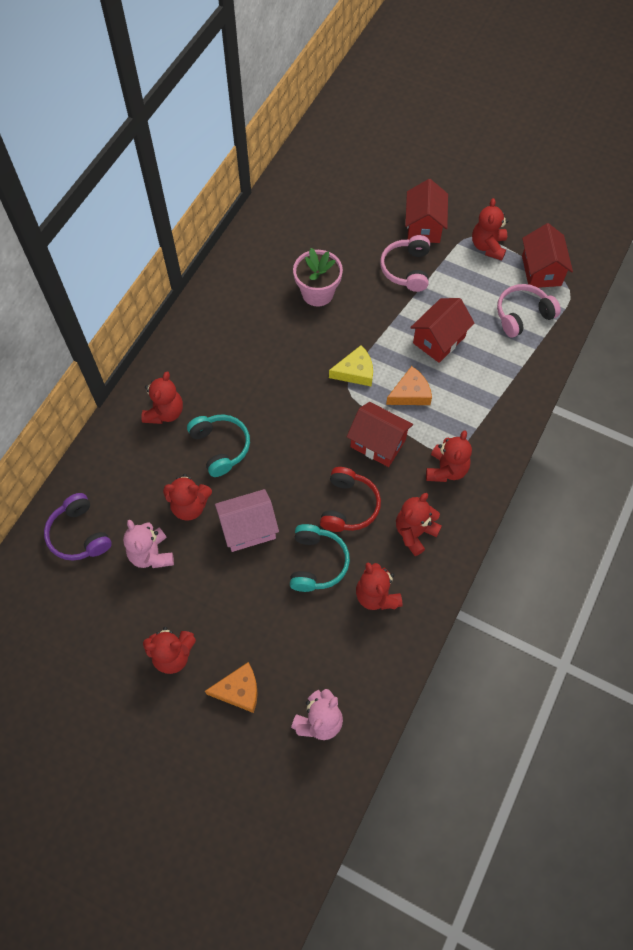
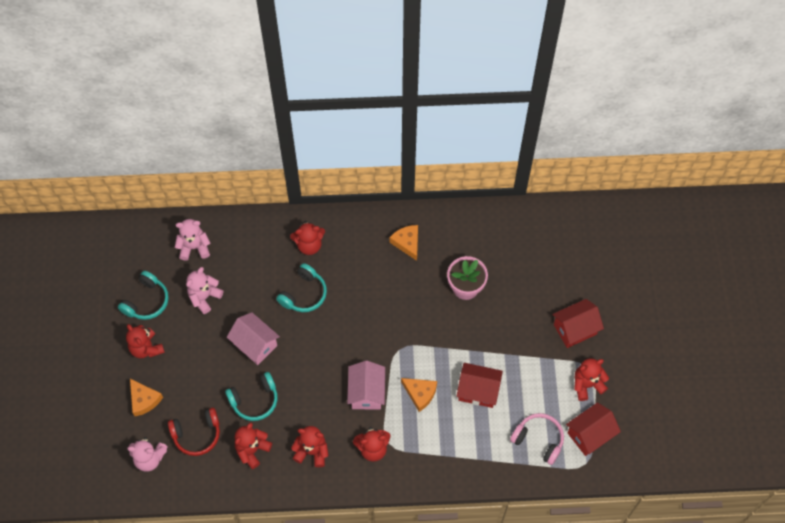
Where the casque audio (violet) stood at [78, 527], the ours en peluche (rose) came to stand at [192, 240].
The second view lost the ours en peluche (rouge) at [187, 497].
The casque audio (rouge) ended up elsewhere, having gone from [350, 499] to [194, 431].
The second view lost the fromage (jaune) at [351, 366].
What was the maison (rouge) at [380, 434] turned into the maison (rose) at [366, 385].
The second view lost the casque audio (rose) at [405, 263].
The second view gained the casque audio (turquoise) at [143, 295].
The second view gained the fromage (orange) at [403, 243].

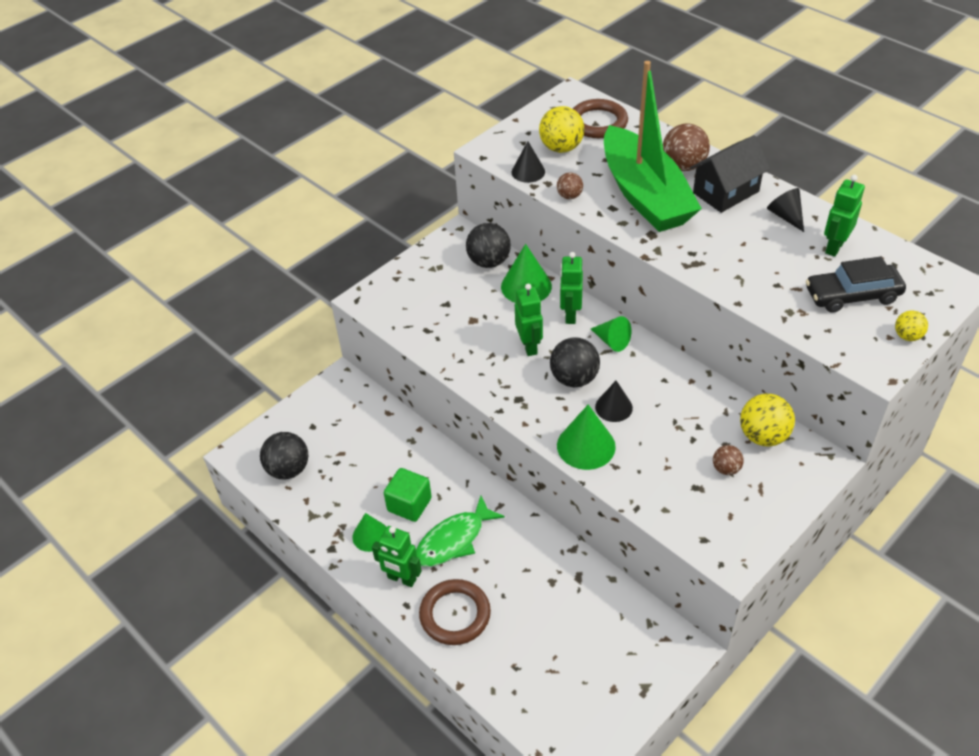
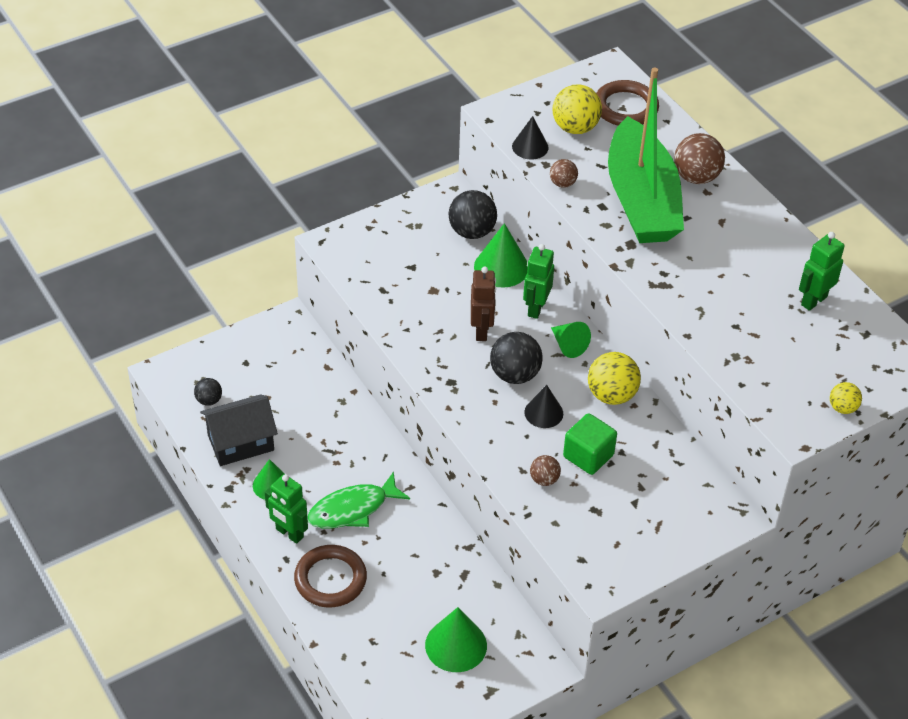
The size of the balle (noir) at [284, 455] changed by a factor of 0.56.
The cube (vert) ended up elsewhere, having gone from [408, 495] to [590, 444].
What was the robot (vert) at [529, 320] turned into the robot (marron) at [483, 304].
The cône (vert) ended up elsewhere, having gone from [586, 437] to [456, 639].
The maison (noir) ended up elsewhere, having gone from [730, 174] to [239, 430].
The balle (marron) ended up elsewhere, having gone from [728, 460] to [545, 470].
The balle (jaune) ended up elsewhere, having gone from [767, 420] to [614, 378].
The second view lost the cône (noir) at [785, 210].
The second view lost the voiture (noir) at [856, 284].

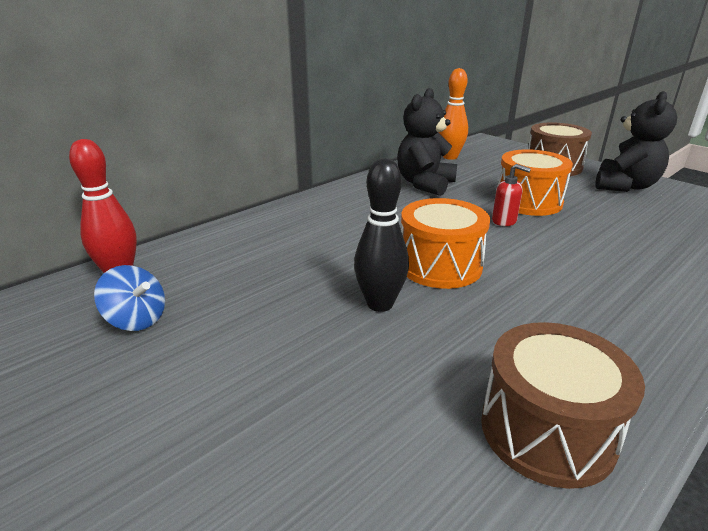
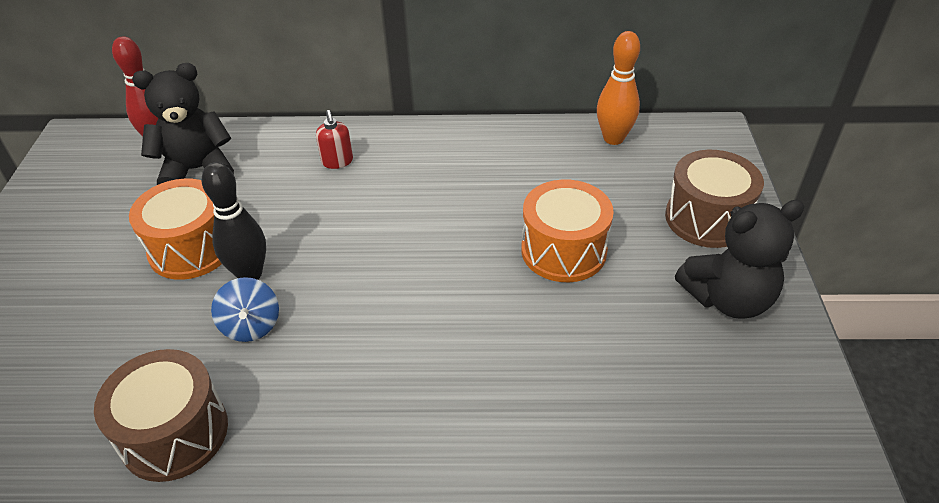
The toupie (bleu) ended up elsewhere, having gone from [129, 298] to [245, 309].
The ours en peluche (noir) ended up elsewhere, having gone from [427, 142] to [183, 124].
The tambour (orange) ended up elsewhere, having gone from [445, 243] to [175, 229].
The distributeur de savon (rouge) ended up elsewhere, having gone from [511, 195] to [334, 139].

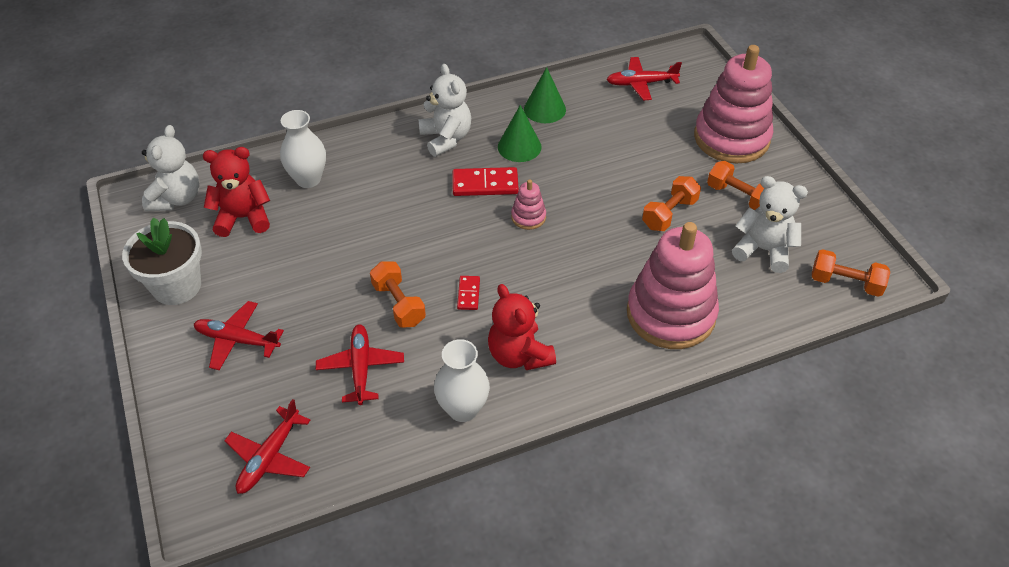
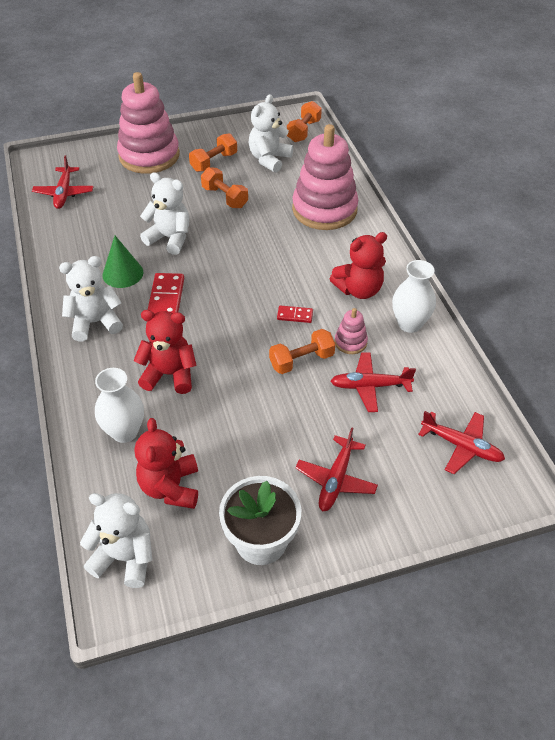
The jouet à empiler (rose) ended up elsewhere, having gone from [528, 204] to [351, 331].
The second view lost the cône (vert) at [545, 95].
The second view gained the ours en peluche (rouge) at [165, 352].
The second view gained the ours en peluche (blanc) at [164, 213].

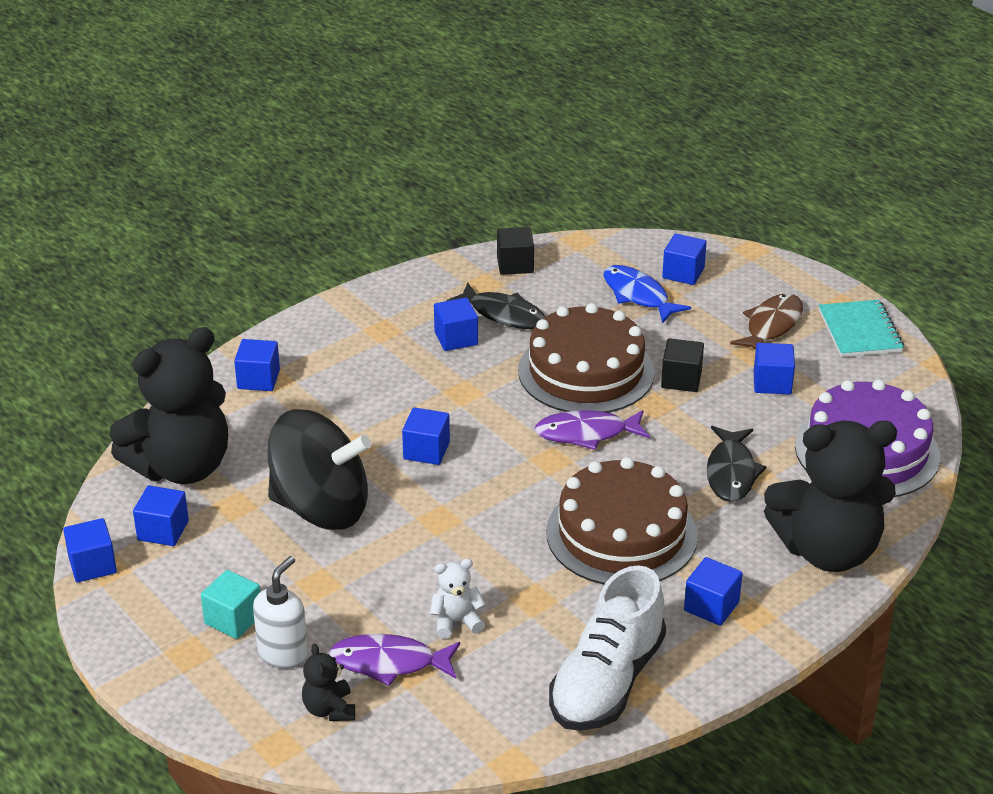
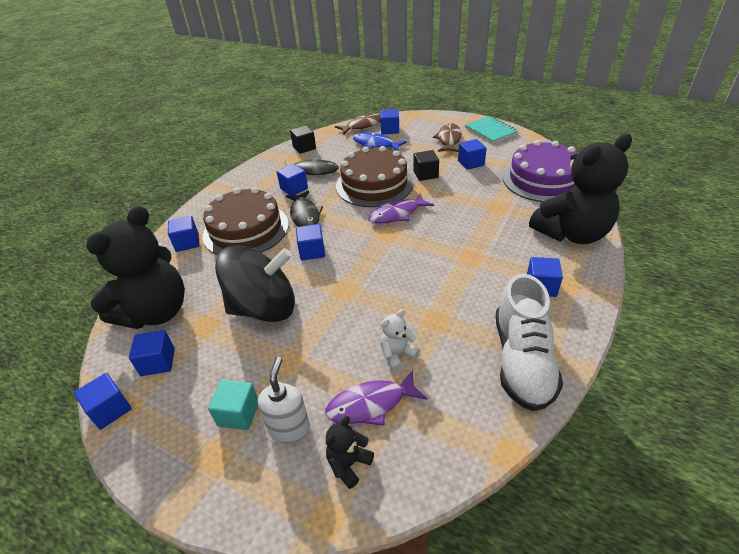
The ours en peluche (noir) at [328, 682] ended up facing another way, 75 degrees clockwise from before.
The gâteau (marron) ended up elsewhere, having gone from [622, 521] to [246, 221].
The poisson (noir) ended up elsewhere, having gone from [737, 464] to [304, 209].
The second view gained the poisson (marron) at [358, 124].

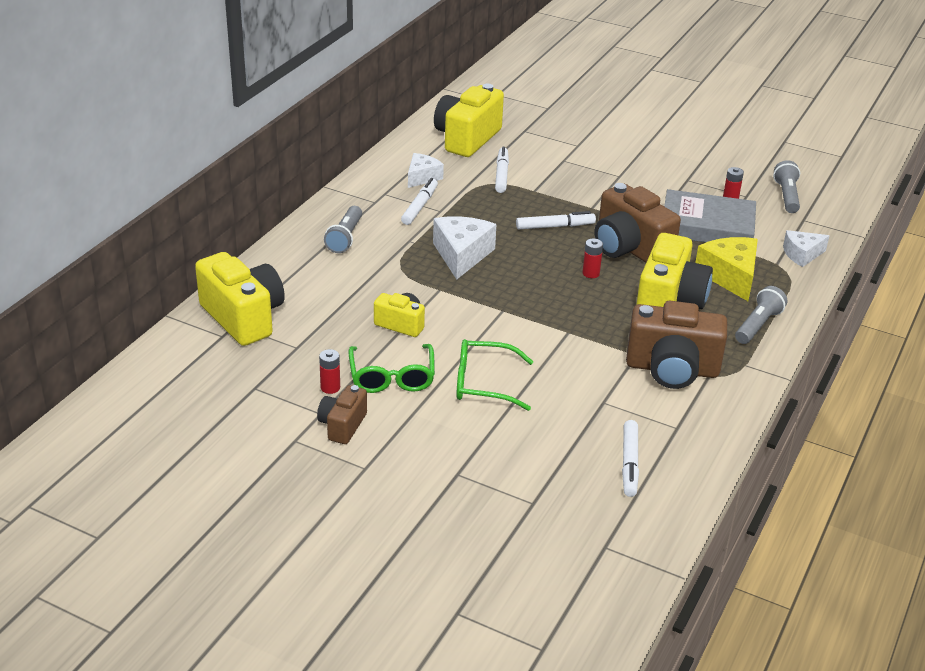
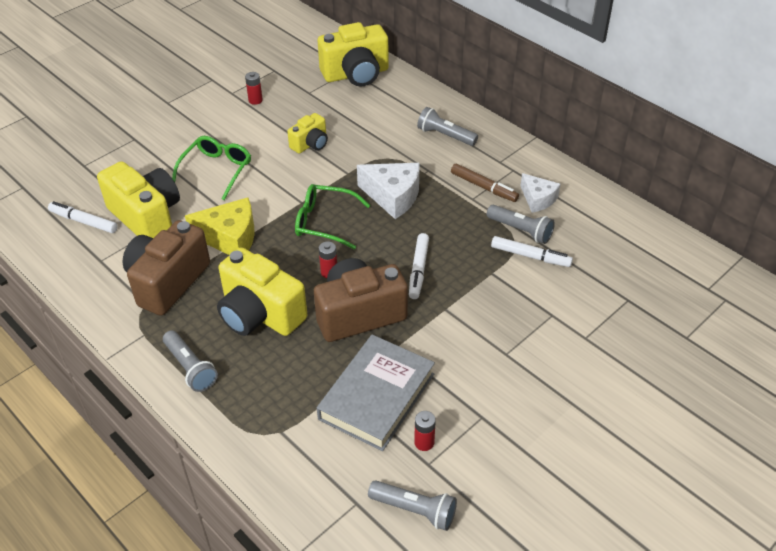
The second view lost the appareil photo (marron) at [342, 414].
The lunettes (vert) ended up elsewhere, having gone from [391, 368] to [333, 216].
What was the feutre (blanc) at [419, 201] turned into the feutre (marron) at [485, 183].
The appareil photo (jaune) ended up elsewhere, having gone from [469, 120] to [138, 199].
The fromage (jaune) ended up elsewhere, having gone from [726, 269] to [220, 226].
The second view lost the fromage (blanc) at [806, 248].
The second view gained the lampe de poche (gris) at [521, 224].

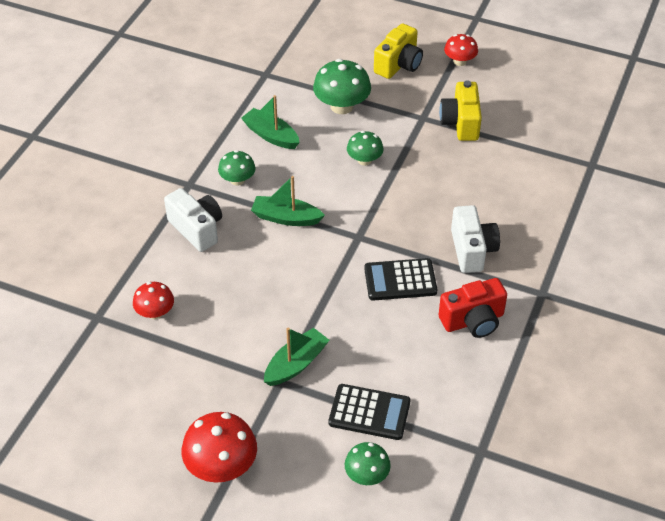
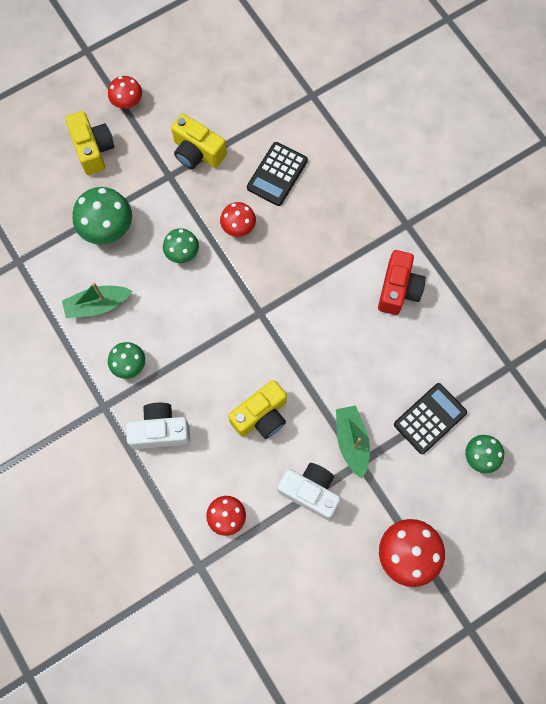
The second view lost the bateau (vert) at [288, 201].
The calculatrice (noir) ended up elsewhere, having gone from [400, 279] to [277, 174].
The appareil photo (blanc) ended up elsewhere, having gone from [475, 239] to [308, 491].
The second view gained the champignon (rouge) at [238, 219].
The second view gained the appareil photo (jaune) at [257, 409].

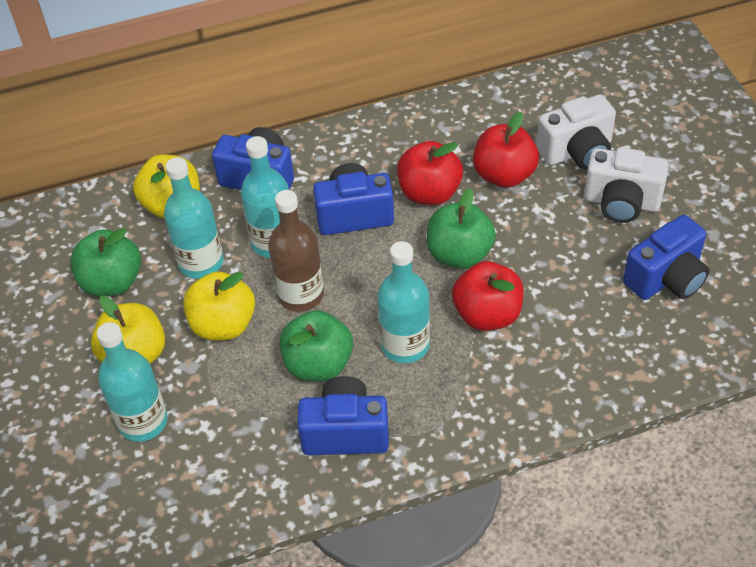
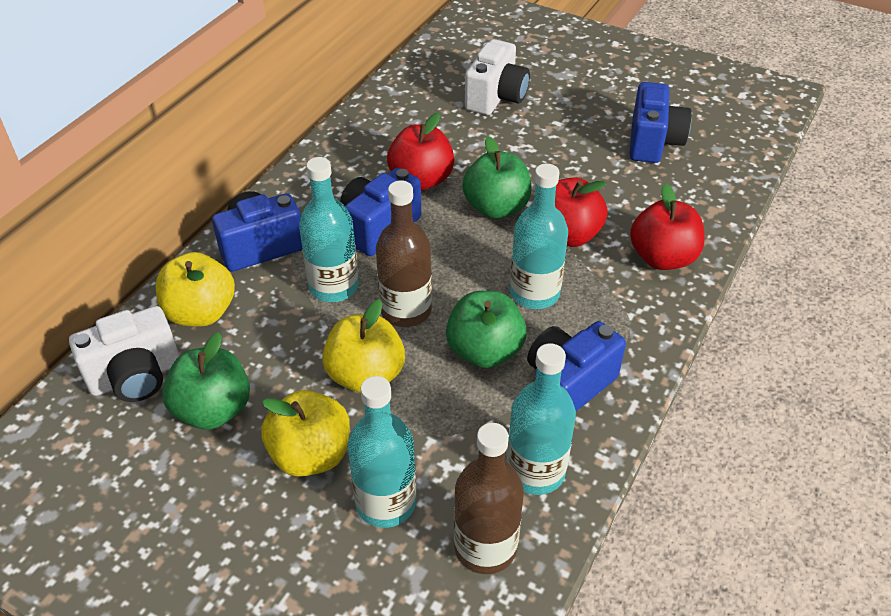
The bouteille (turquoise) ended up elsewhere, having gone from [193, 218] to [541, 419].
The pomme (rouge) ended up elsewhere, having gone from [506, 150] to [667, 226].
The appareil photo (blanc) ended up elsewhere, having gone from [626, 185] to [124, 354].
The second view gained the bouteille (marron) at [489, 498].

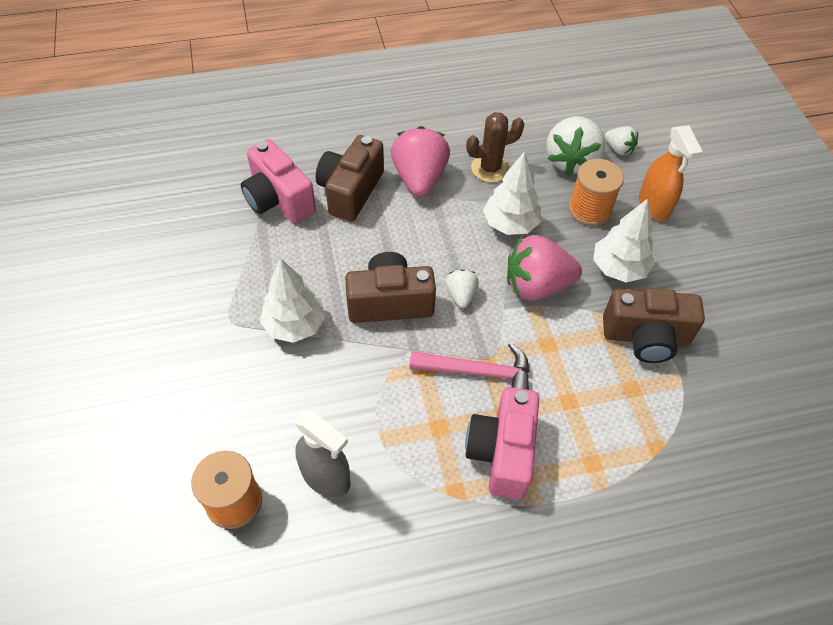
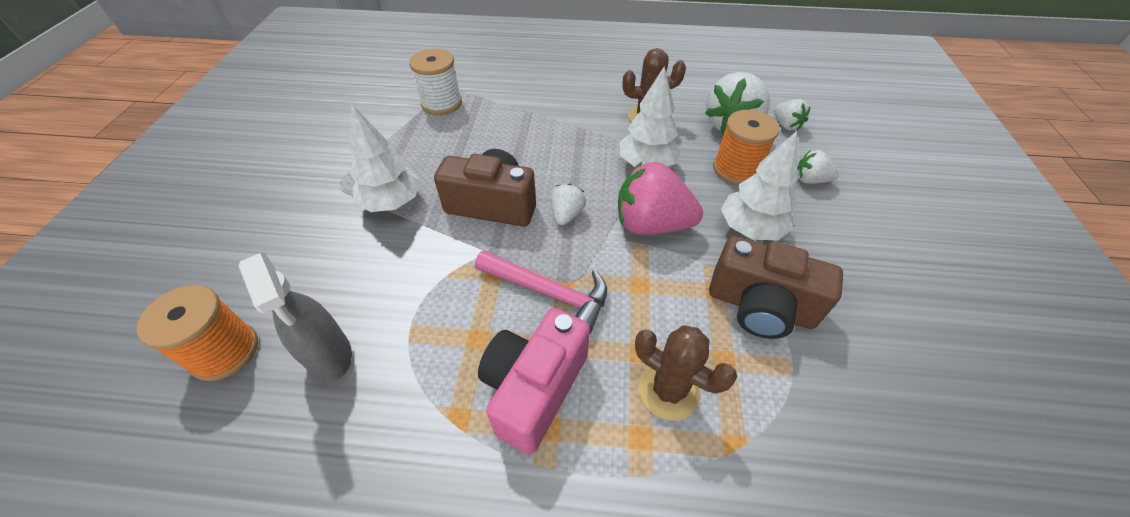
Where the appareil photo (rose) stood at [278, 181], the bobine (blanc) came to stand at [435, 82].
The second view lost the appareil photo (marron) at [350, 178].
The second view lost the fraise (rose) at [420, 161].
Where the vaporisateur (orange) stood at [671, 173], the fraise (blanc) came to stand at [818, 167].
The second view gained the cactus (marron) at [686, 373].

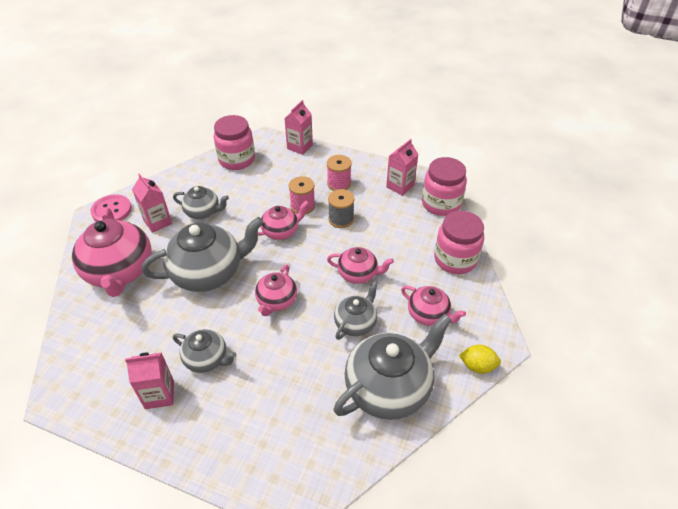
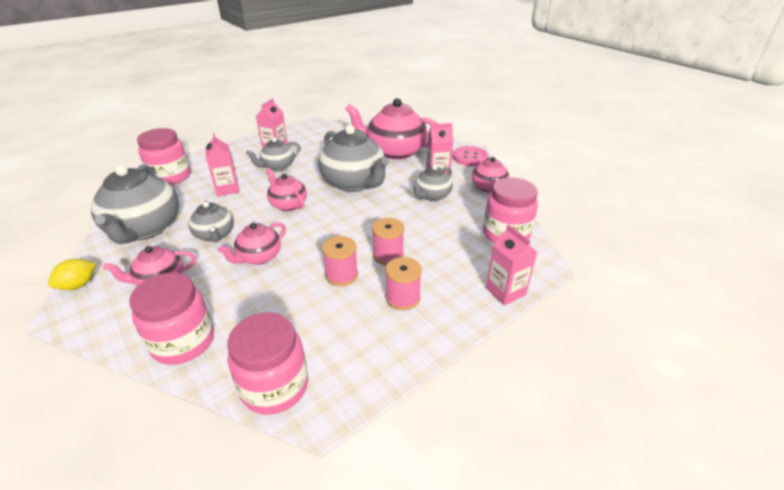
The théière (gris) at [203, 254] ended up facing another way, 45 degrees counterclockwise from before.
The théière (rose) ended up elsewhere, having gone from [283, 220] to [490, 175].
What was the bobine (gris) at [341, 208] turned into the bobine (rose) at [340, 261].
The brique de lait (rose) ended up elsewhere, having gone from [402, 167] to [222, 164].
The second view gained the bocal (rose) at [163, 156].

